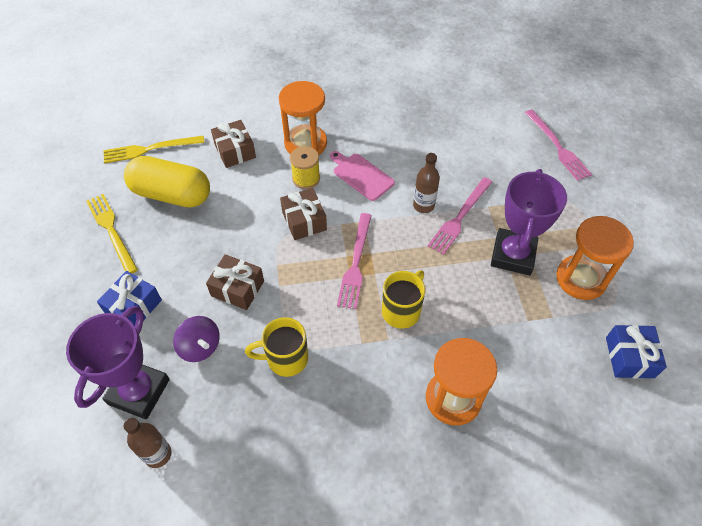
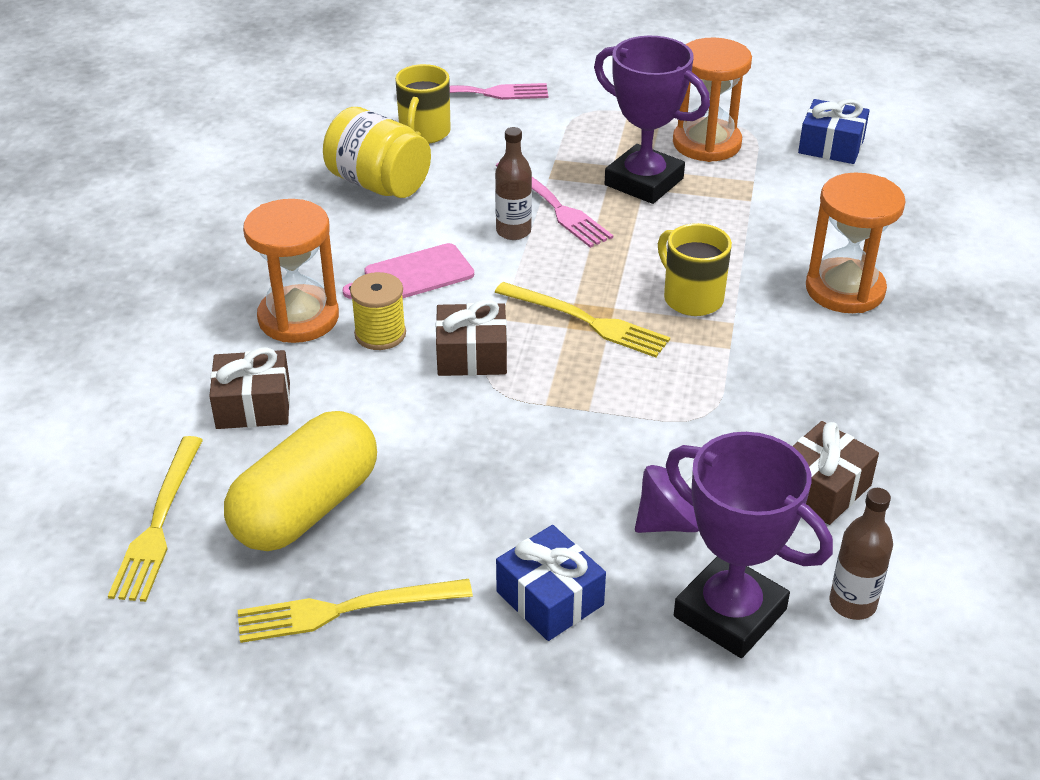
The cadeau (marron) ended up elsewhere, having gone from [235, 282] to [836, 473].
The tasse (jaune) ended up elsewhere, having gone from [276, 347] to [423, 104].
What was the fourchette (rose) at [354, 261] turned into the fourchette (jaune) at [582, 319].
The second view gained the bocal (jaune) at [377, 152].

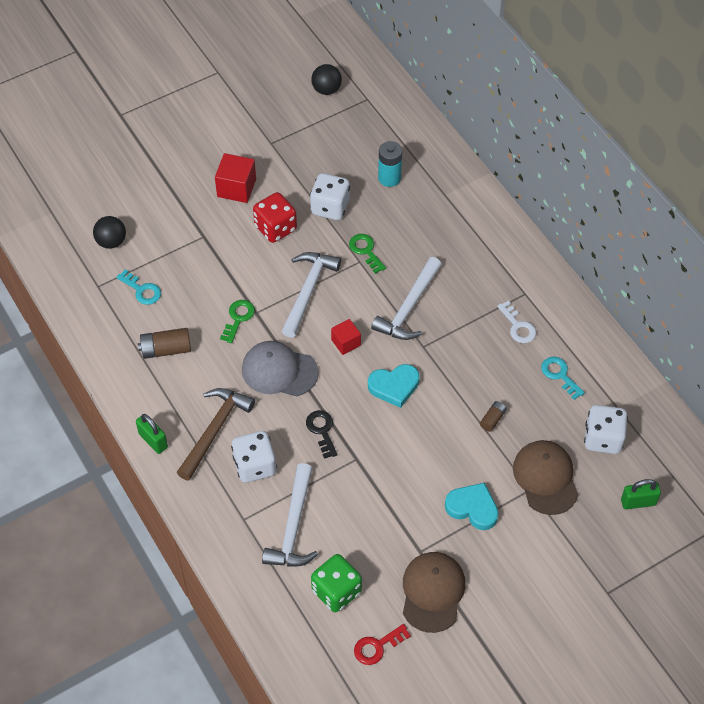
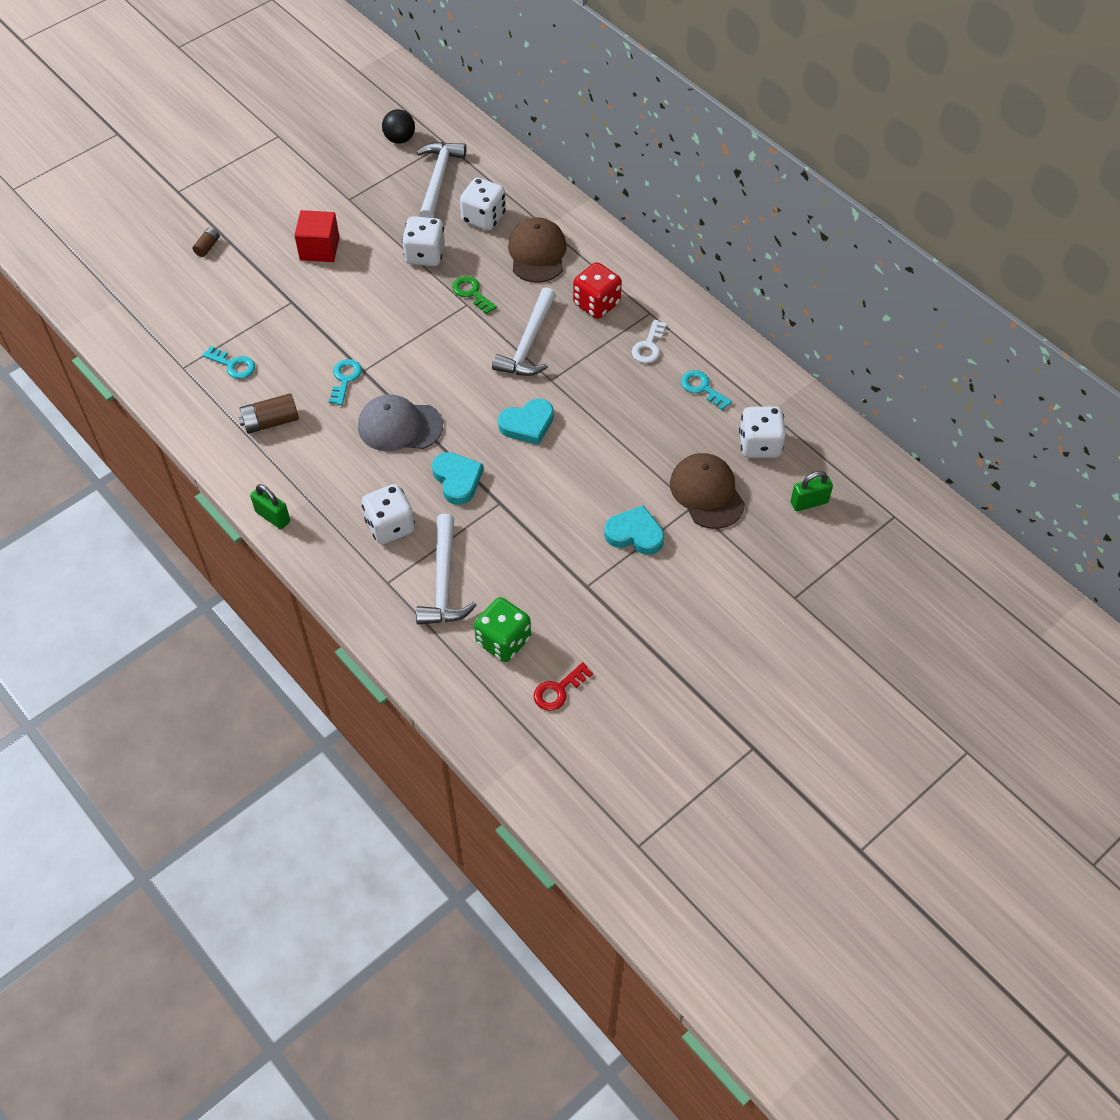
The second view lost the balle (noir) at [109, 232].
The second view lost the marteau (marron) at [216, 434].
What was the clé (vert) at [237, 321] turned into the clé (turquoise) at [345, 382].
The dé (rouge) ended up elsewhere, having gone from [275, 217] to [597, 290].
The marteau (blanc) ended up elsewhere, having gone from [311, 295] to [441, 180].
Where the clé (noir) stood at [322, 434], the cœur (turquoise) came to stand at [457, 478].
The second view lost the cube (rouge) at [346, 337].
Where the pile (turquoise) stood at [390, 164], the dé (blanc) came to stand at [483, 204].
The casquette (marron) ended up elsewhere, having gone from [434, 592] to [537, 250].
The pile (marron) ended up elsewhere, having gone from [493, 416] to [206, 242].
The clé (blanc) at [516, 321] ended up facing another way, 60 degrees clockwise from before.

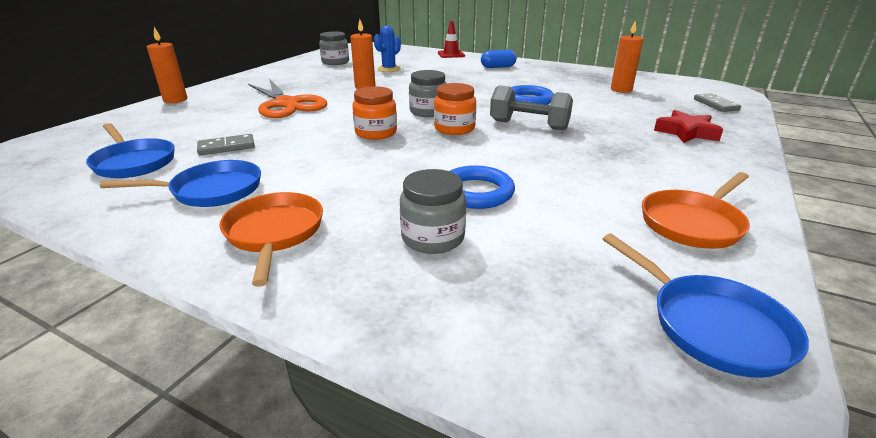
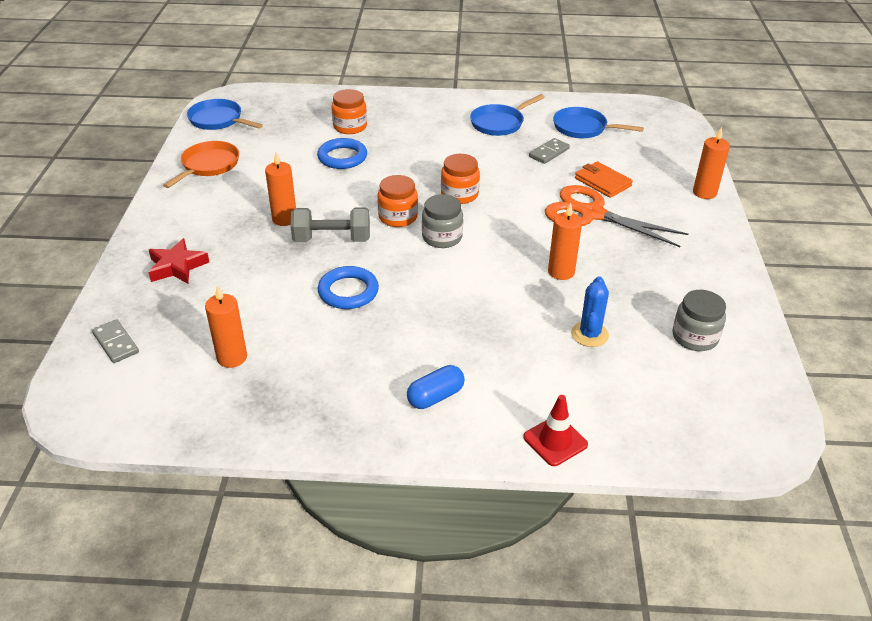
The second view lost the poêle (orange) at [271, 239].
What was the bocal (gris) at [433, 211] turned into the bocal (orange) at [349, 111].
The second view gained the bougie (orange) at [280, 189].
The second view gained the portefeuille (orange) at [604, 179].

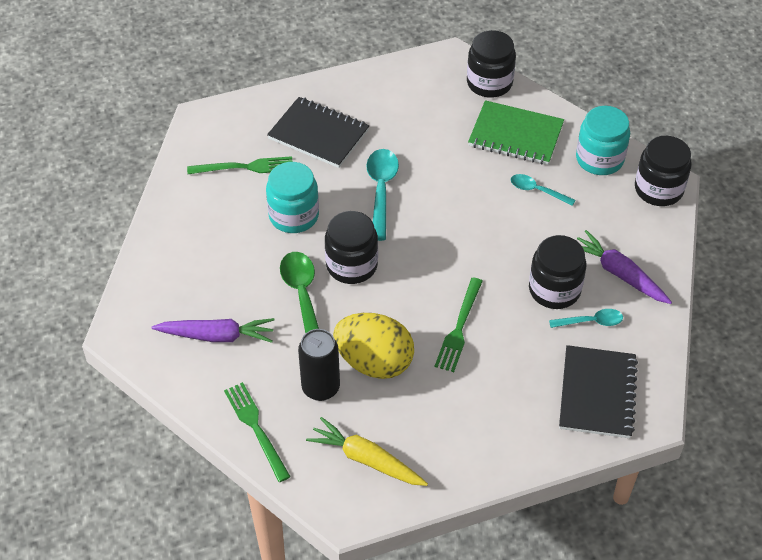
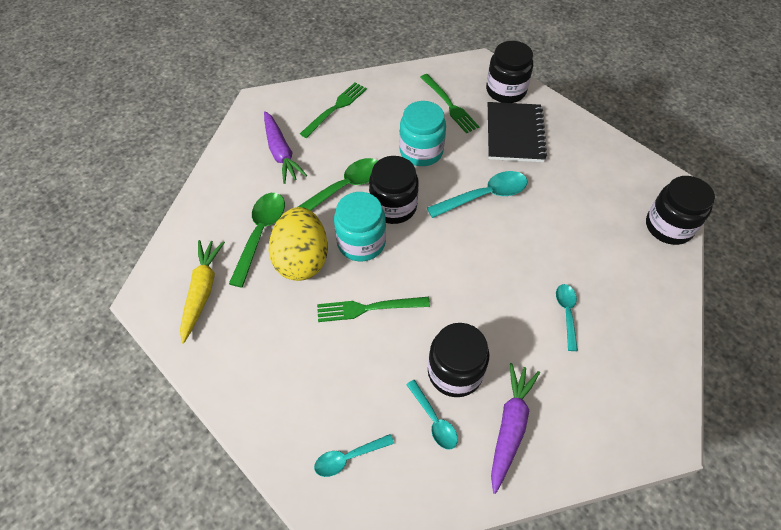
The fourchette (vert) ended up elsewhere, having gone from [257, 432] to [333, 110].
Where the canette (noir) stood at [319, 365], the cuillère (vert) came to stand at [257, 240].
The second view lost the carnet (vert) at [516, 132].
Where the carnet (noir) stood at [598, 391], the cuillère (turquoise) came to stand at [354, 455].
The bocal (turquoise) ended up elsewhere, having gone from [603, 140] to [360, 226].
The bocal (noir) ended up elsewhere, having gone from [663, 171] to [509, 72].

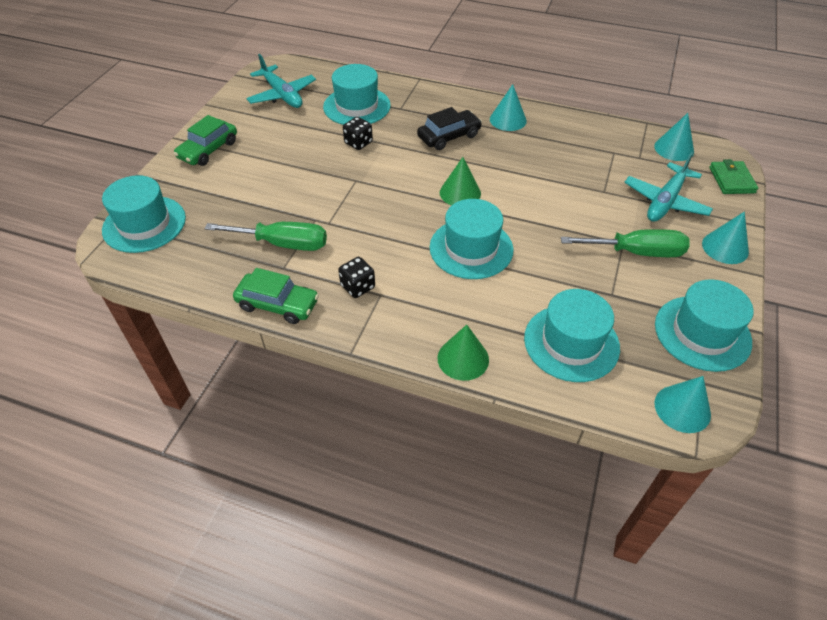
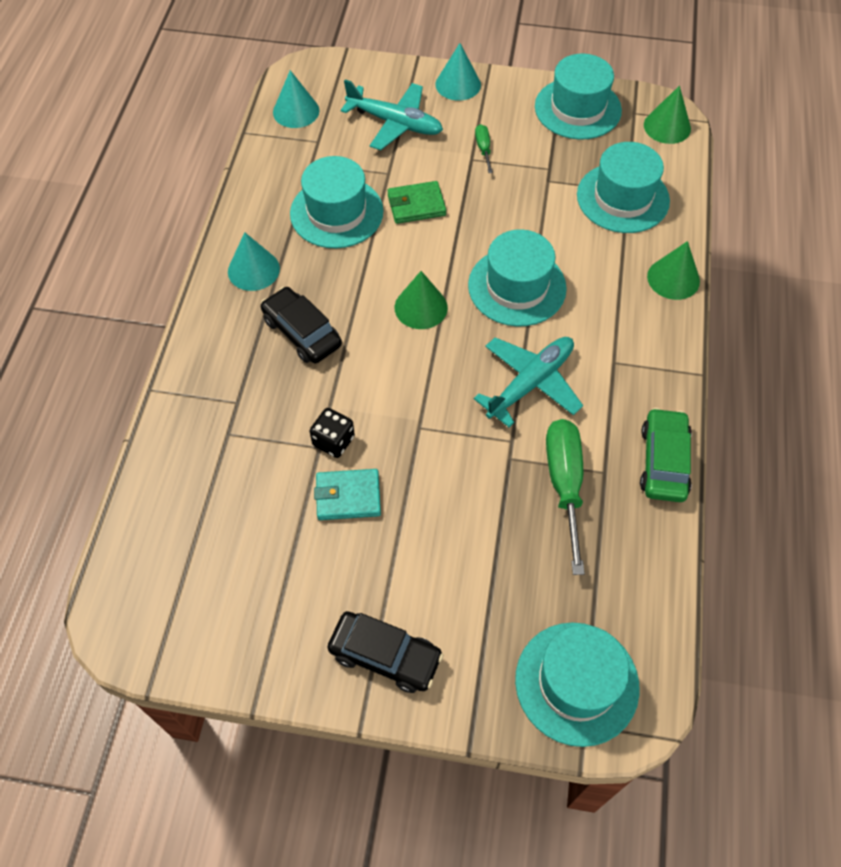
What was the voiture (vert) at [205, 140] turned into the voiture (noir) at [385, 652].
The avion (turquoise) ended up elsewhere, having gone from [281, 81] to [528, 382].
The chapeau (turquoise) ended up elsewhere, having gone from [357, 94] to [337, 202].
The second view lost the dé (noir) at [356, 277].
The size of the tournevis (vert) at [625, 243] changed by a factor of 0.48.
What was the cône (turquoise) at [682, 404] turned into the cône (vert) at [667, 115].
The portefeuille (vert) ended up elsewhere, having gone from [734, 176] to [416, 202].
The second view gained the portefeuille (turquoise) at [347, 494].

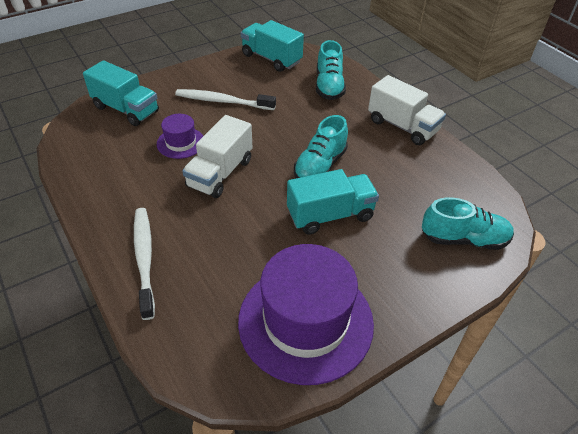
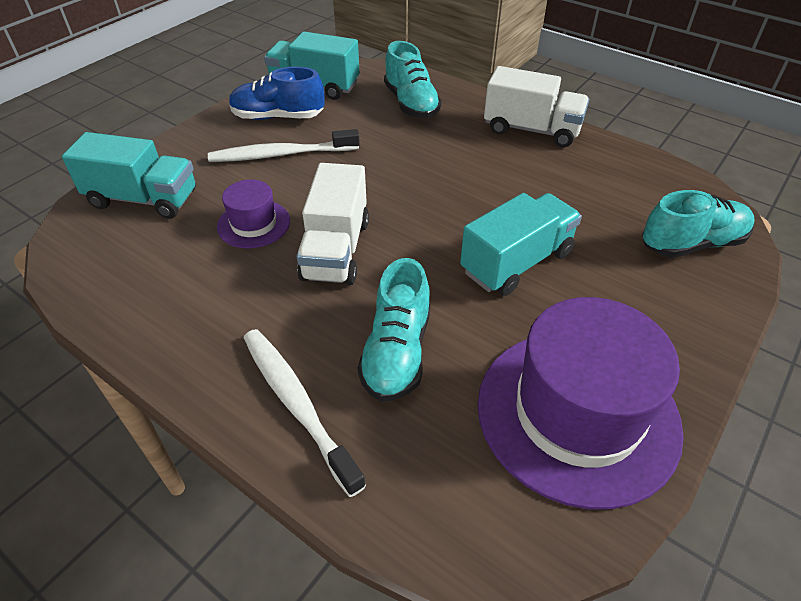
The chaussure (turquoise) ended up elsewhere, having gone from [321, 146] to [394, 330].
The second view gained the chaussure (bleu) at [277, 93].

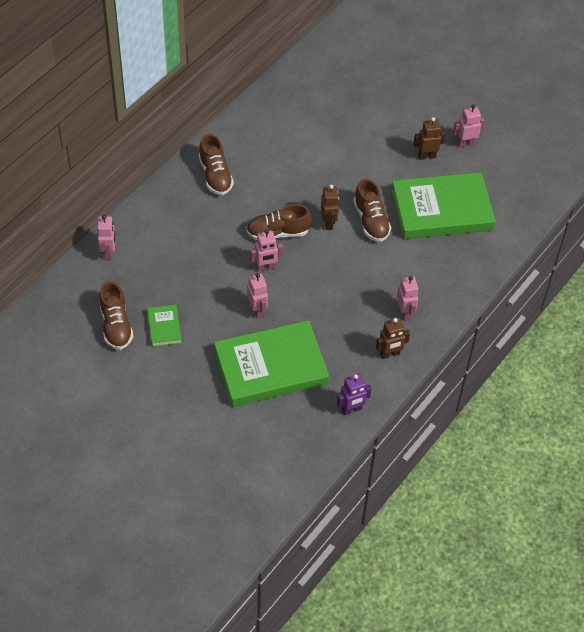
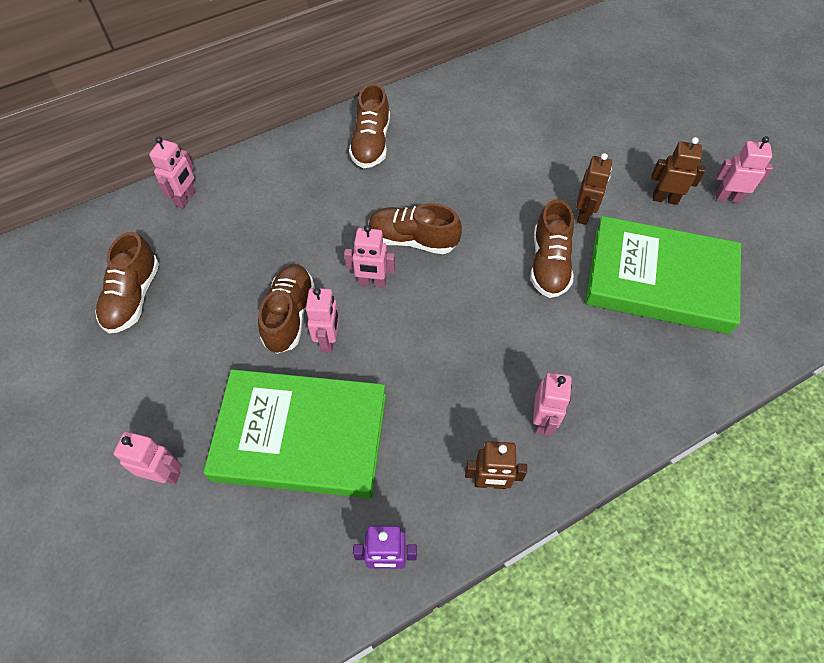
The second view lost the livre (vert) at [164, 325].
The robot (marron) ended up elsewhere, having gone from [330, 207] to [594, 189].
The second view gained the robot (rose) at [148, 458].
The second view gained the chaussure (marron) at [286, 309].

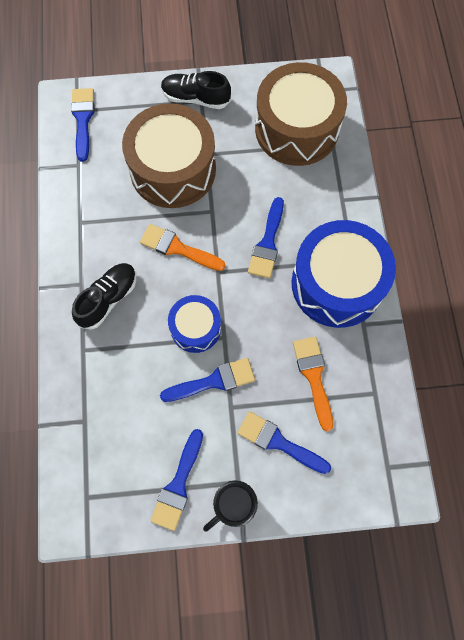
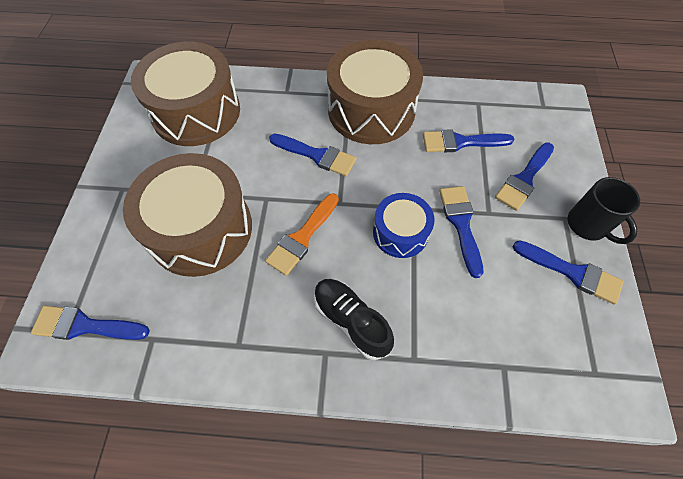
The second view lost the chaussure (noir) at [196, 90].
What was the tambour (bleu) at [344, 274] turned into the tambour (marron) at [375, 92].
What was the pinceau (orange) at [313, 384] turned into the pinceau (bleu) at [468, 140].

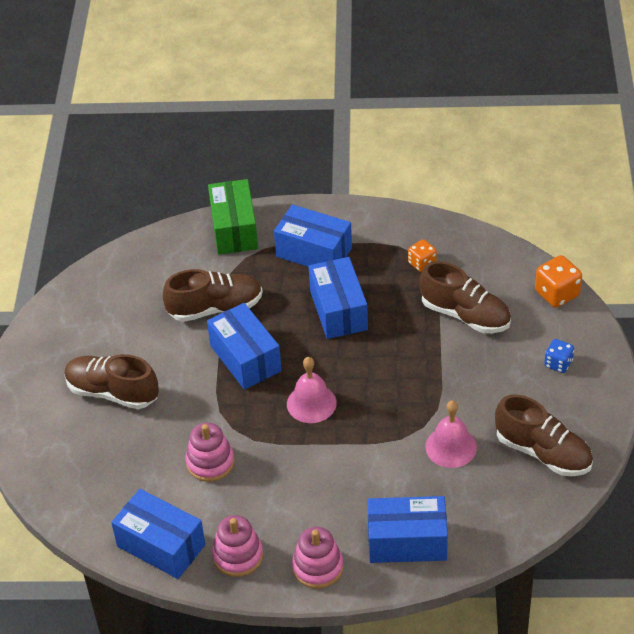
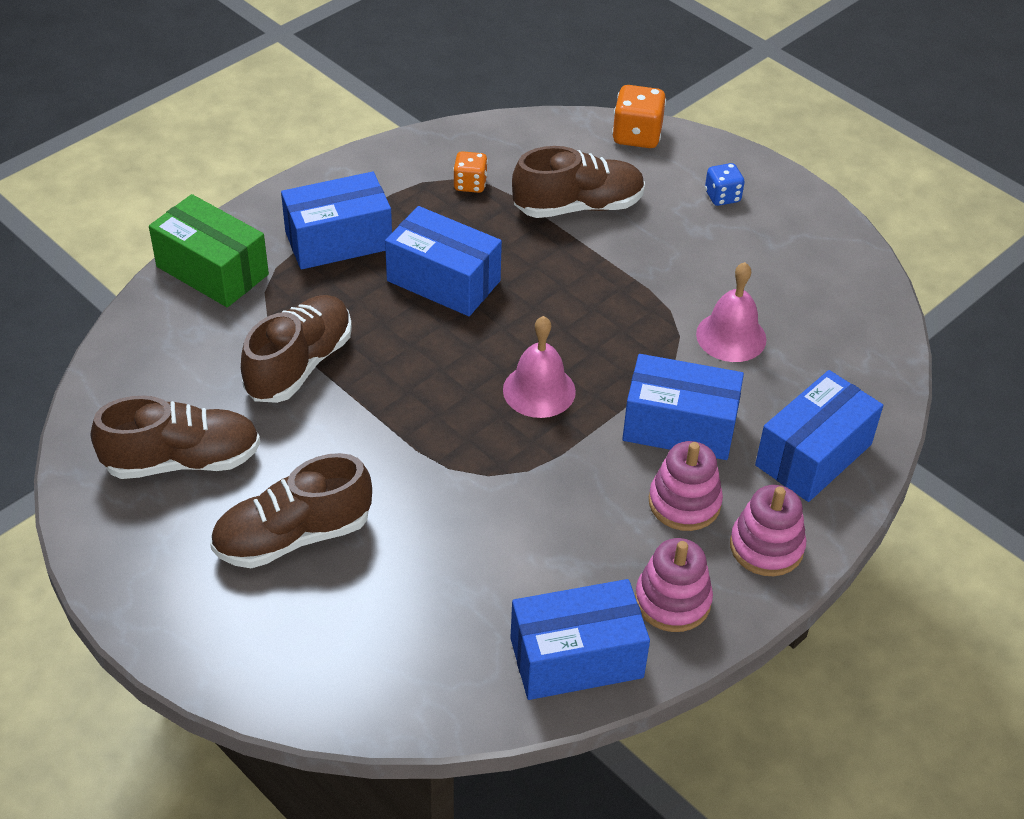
The jouet à empiler (rose) ended up elsewhere, having gone from [209, 452] to [686, 486].
The boîte (bleu) ended up elsewhere, having gone from [244, 346] to [683, 407].
The chaussure (marron) ended up elsewhere, having gone from [544, 435] to [175, 437].

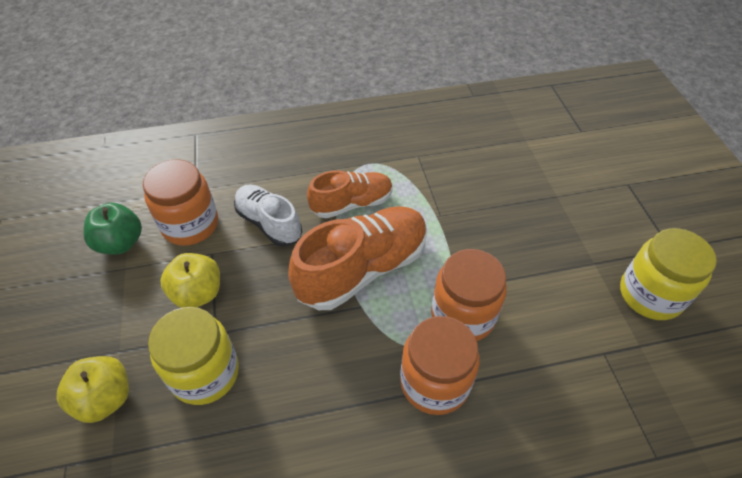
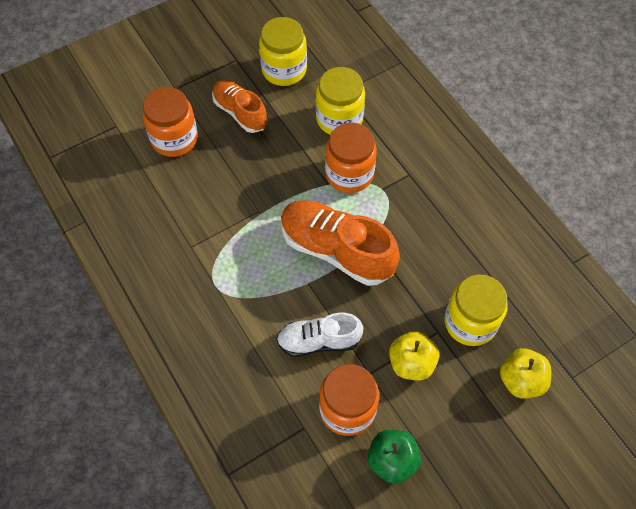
The chaussure (blanc) at [268, 215] ended up facing another way, 60 degrees clockwise from before.
The chaussure (orange) ended up elsewhere, having gone from [350, 194] to [240, 106].
The bocal (orange) ended up elsewhere, having gone from [440, 365] to [170, 122].
The second view gained the bocal (jaune) at [340, 101].

